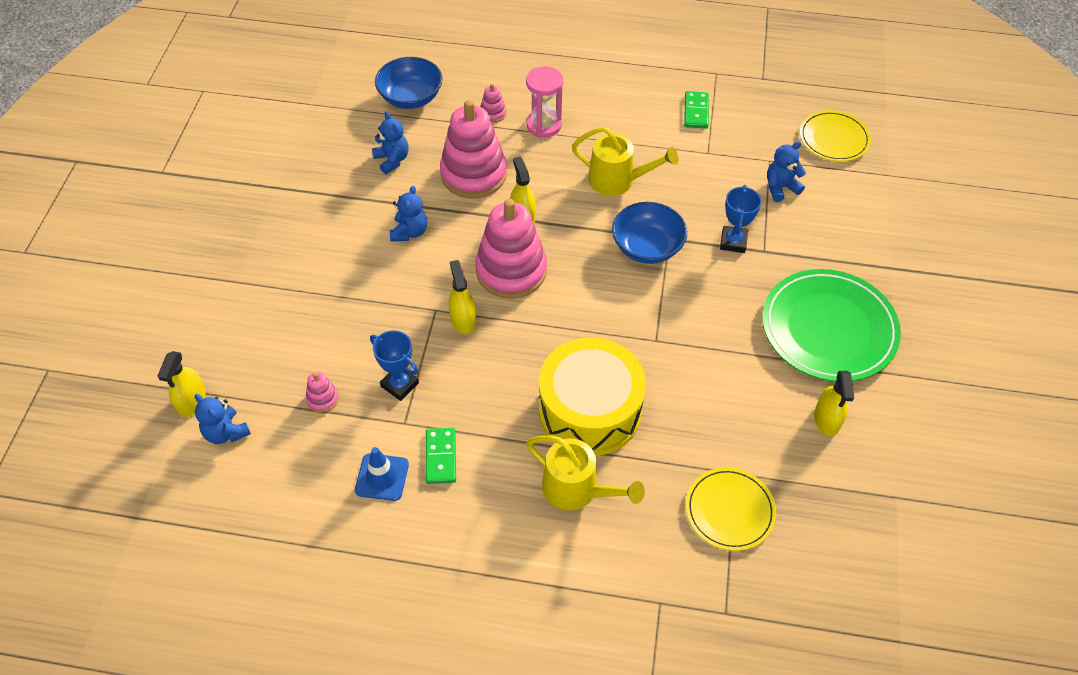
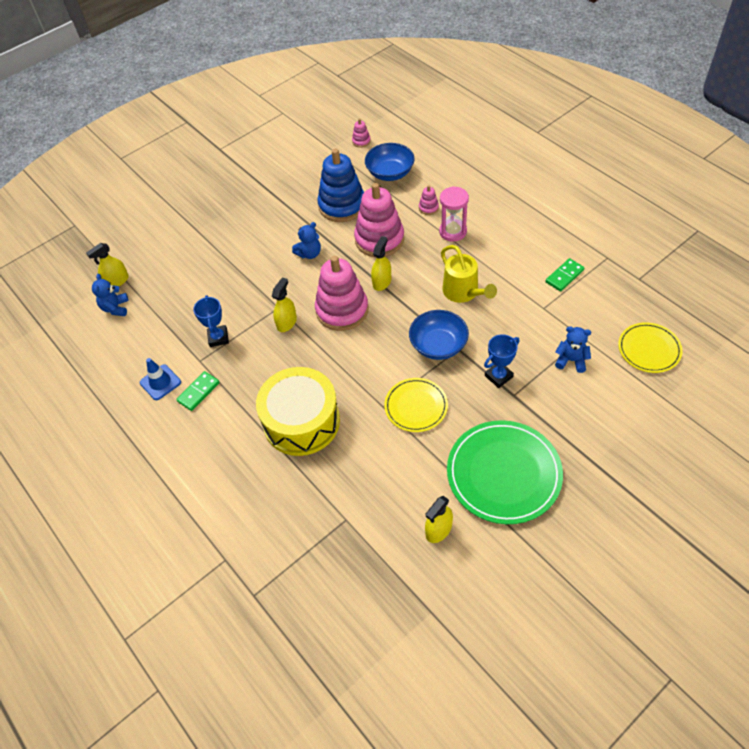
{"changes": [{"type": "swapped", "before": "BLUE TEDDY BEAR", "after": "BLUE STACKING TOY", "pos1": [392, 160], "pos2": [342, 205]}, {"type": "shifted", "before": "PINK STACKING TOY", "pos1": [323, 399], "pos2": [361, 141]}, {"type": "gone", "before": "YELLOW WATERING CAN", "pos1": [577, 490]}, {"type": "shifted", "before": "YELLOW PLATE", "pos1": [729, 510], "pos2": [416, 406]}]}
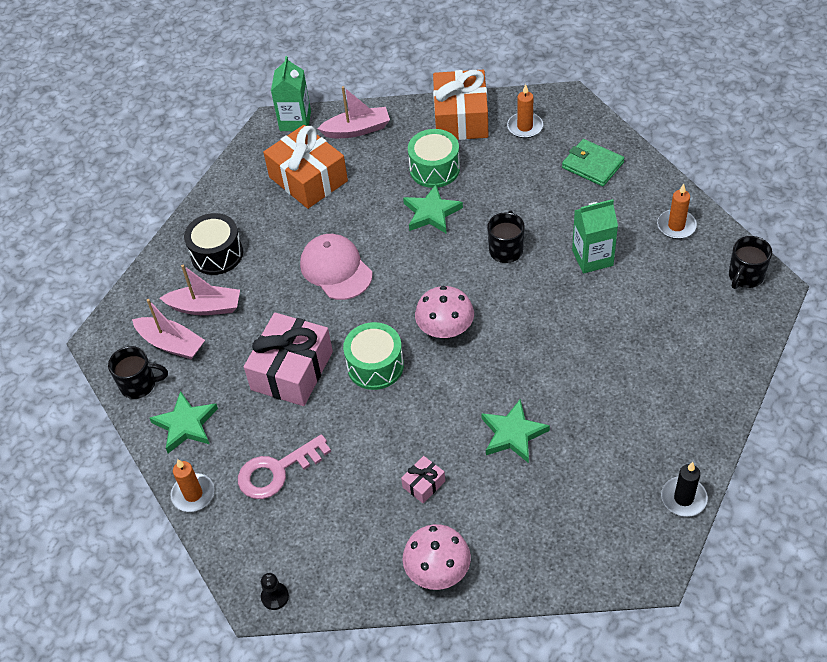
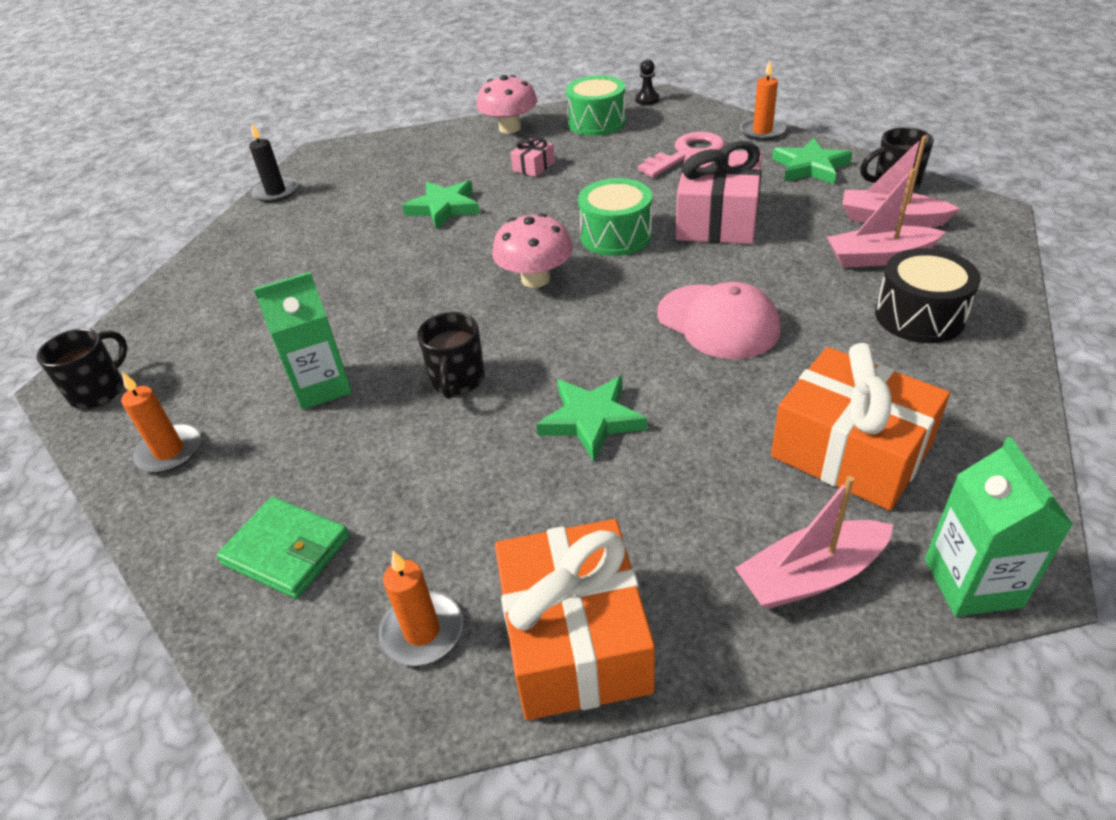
{"changes": [{"type": "shifted", "before": "GREEN DRUM", "pos1": [434, 169], "pos2": [597, 122]}]}
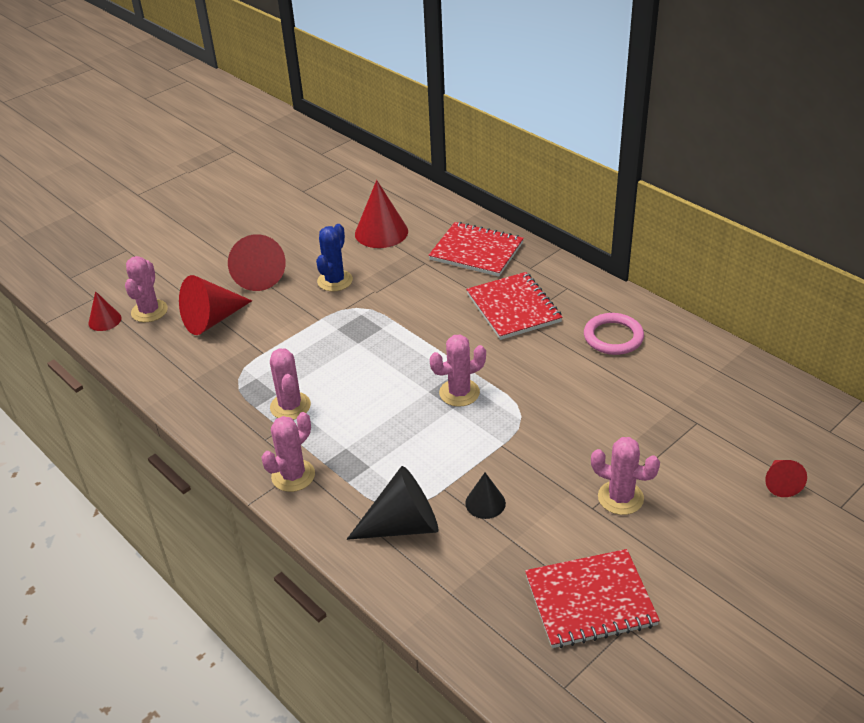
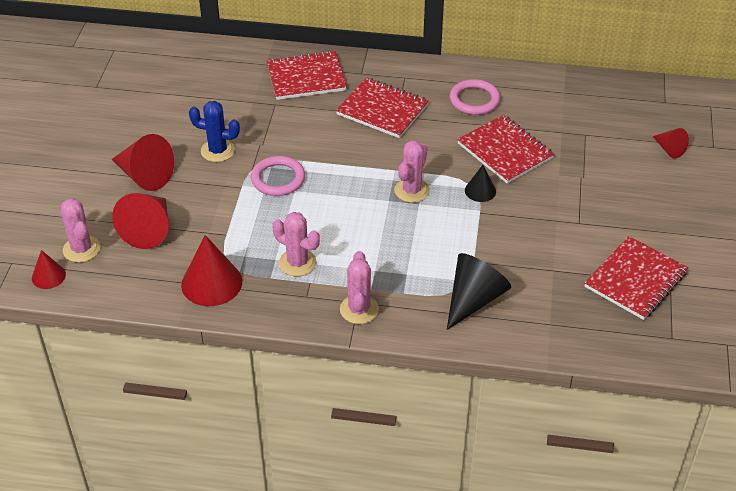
{"changes": [{"type": "shifted", "before": "RED CONE", "pos1": [381, 232], "pos2": [211, 283]}, {"type": "rotated", "before": "BLUE CACTUS", "pos1": [335, 281], "pos2": [218, 151], "turn": -60}, {"type": "gone", "before": "PINK CACTUS", "pos1": [620, 498]}, {"type": "shifted", "before": "BLACK CONE", "pos1": [485, 503], "pos2": [480, 190]}, {"type": "new", "after": "RED NOTEBOOK", "pos2": [505, 151]}, {"type": "new", "after": "PINK RING", "pos2": [278, 179]}]}
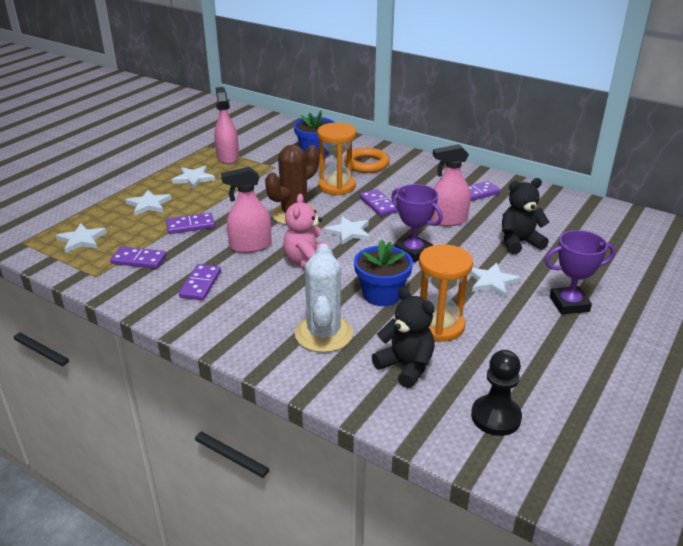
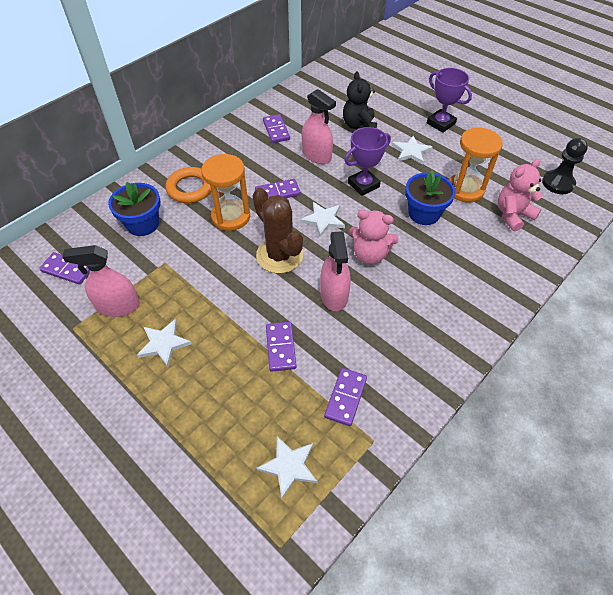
{"changes": [{"type": "rotated", "before": "PINK SPRAY BOTTLE", "pos1": [448, 220], "pos2": [316, 155], "turn": -45}, {"type": "gone", "before": "WHITE STAR", "pos1": [148, 204]}, {"type": "rotated", "before": "PURPLE TROPHY", "pos1": [569, 304], "pos2": [441, 123], "turn": -45}, {"type": "gone", "before": "WHITE CACTUS", "pos1": [323, 334]}, {"type": "shifted", "before": "PURPLE DOMINO", "pos1": [200, 284], "pos2": [67, 270]}, {"type": "repainted", "before": "BLACK TEDDY BEAR", "after": "PINK TEDDY BEAR", "pos1": [406, 366], "pos2": [512, 215]}]}
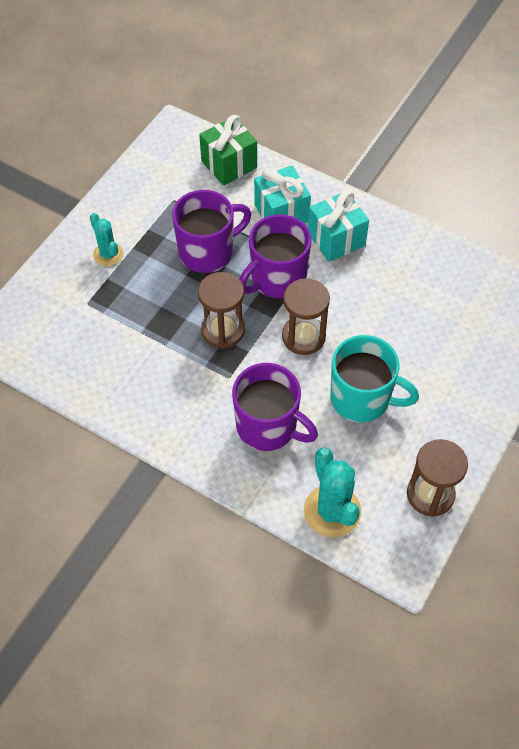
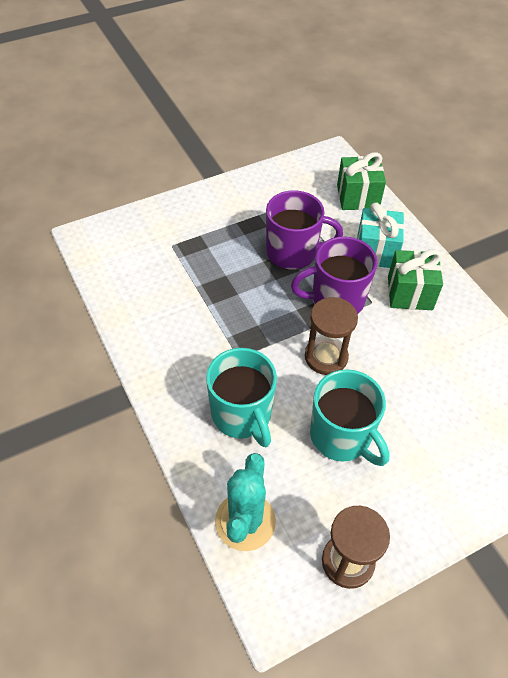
{"changes": [{"type": "repainted", "before": "TURQUOISE GIFT", "after": "GREEN GIFT", "pos1": [336, 239], "pos2": [410, 293]}, {"type": "gone", "before": "TURQUOISE CACTUS", "pos1": [108, 254]}, {"type": "gone", "before": "BROWN HOURGLASS", "pos1": [223, 330]}, {"type": "repainted", "before": "PURPLE MUG", "after": "TURQUOISE MUG", "pos1": [268, 427], "pos2": [242, 415]}]}
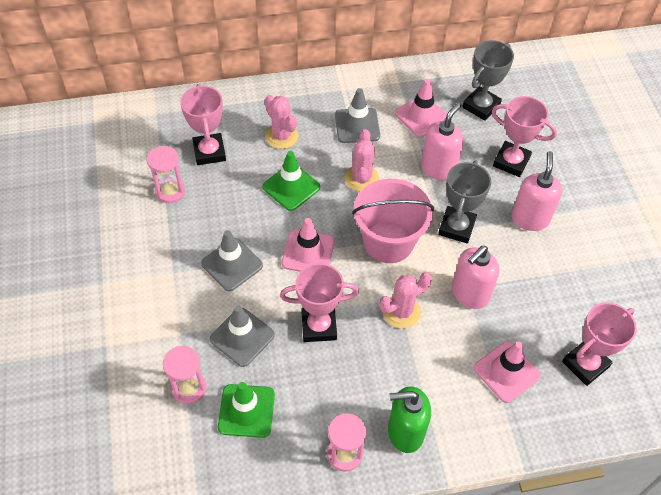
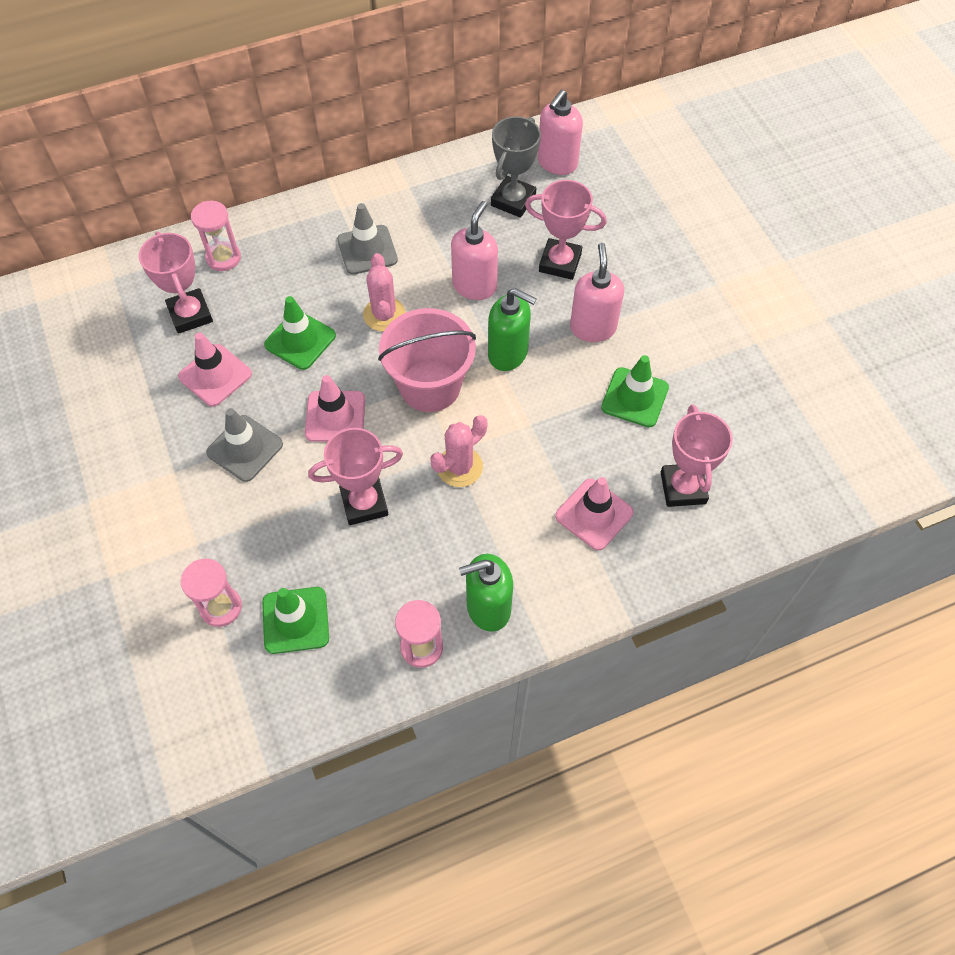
{"changes": [{"type": "shifted", "before": "PINK TRAFFIC CONE", "pos1": [421, 116], "pos2": [215, 375]}, {"type": "gone", "before": "PINK CACTUS", "pos1": [281, 136]}, {"type": "shifted", "before": "PINK HOURGLASS", "pos1": [170, 191], "pos2": [223, 258]}, {"type": "swapped", "before": "GREY TROPHY", "after": "GREEN SOAP DISPENSER", "pos1": [456, 227], "pos2": [508, 354]}, {"type": "shifted", "before": "PINK SOAP DISPENSER", "pos1": [469, 294], "pos2": [557, 163]}, {"type": "rotated", "before": "PINK TROPHY", "pos1": [585, 364], "pos2": [683, 488], "turn": -45}, {"type": "gone", "before": "GREY TRAFFIC CONE", "pos1": [242, 337]}, {"type": "new", "after": "GREEN TRAFFIC CONE", "pos2": [634, 397]}]}
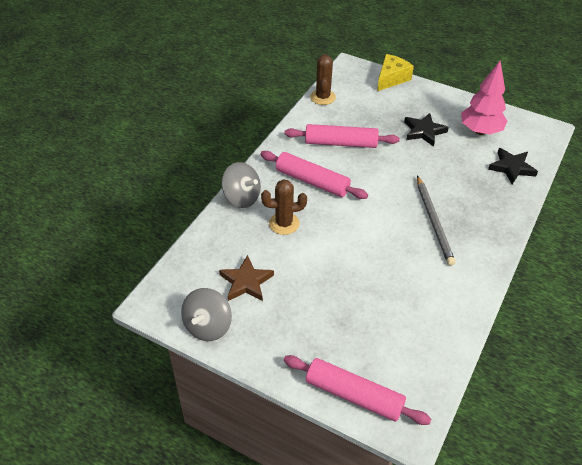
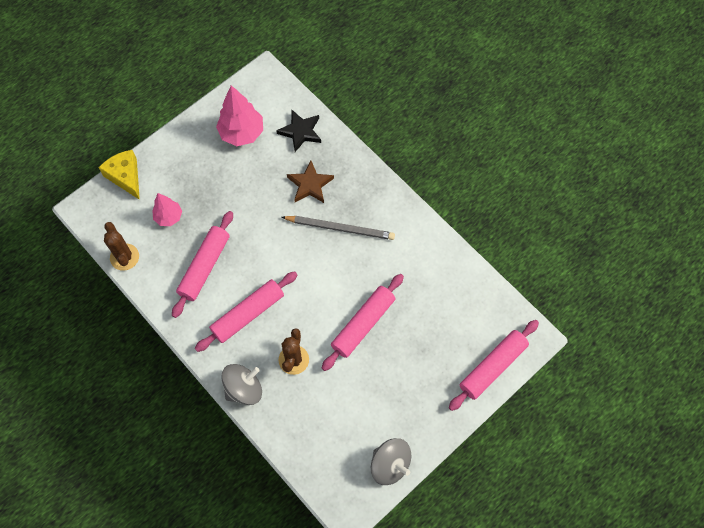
{"changes": [{"type": "rotated", "before": "BROWN CACTUS", "pos1": [323, 97], "pos2": [124, 257], "turn": 45}, {"type": "gone", "before": "BLACK STAR", "pos1": [424, 131]}, {"type": "shifted", "before": "BROWN STAR", "pos1": [246, 282], "pos2": [310, 184]}, {"type": "new", "after": "PINK TREE", "pos2": [169, 217]}, {"type": "new", "after": "PINK ROLLING PIN", "pos2": [363, 324]}]}
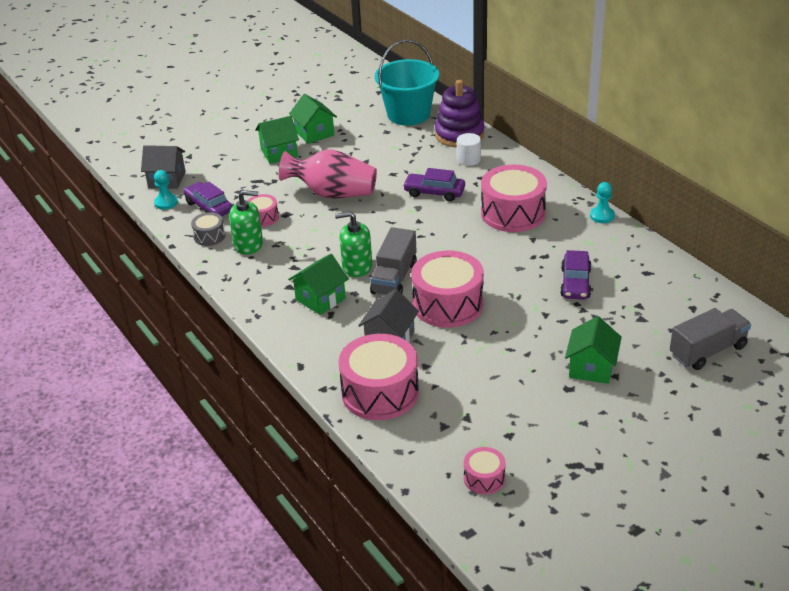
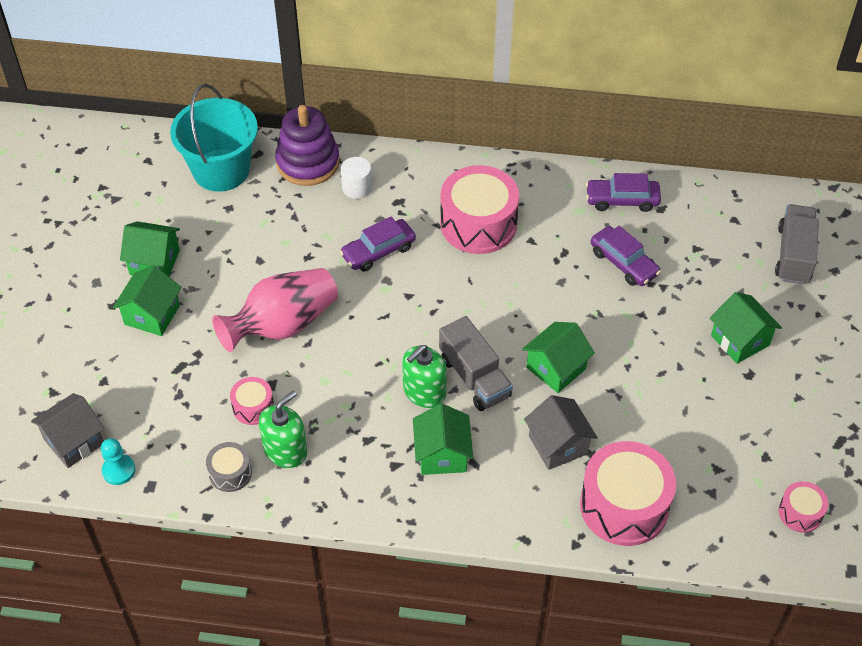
{"changes": [{"type": "shifted", "before": "PURPLE CAR", "pos1": [209, 207], "pos2": [622, 200]}, {"type": "gone", "before": "TURQUOISE PAWN", "pos1": [602, 216]}, {"type": "swapped", "before": "PINK DRUM", "after": "GREEN HOUSE", "pos1": [448, 304], "pos2": [556, 368]}]}
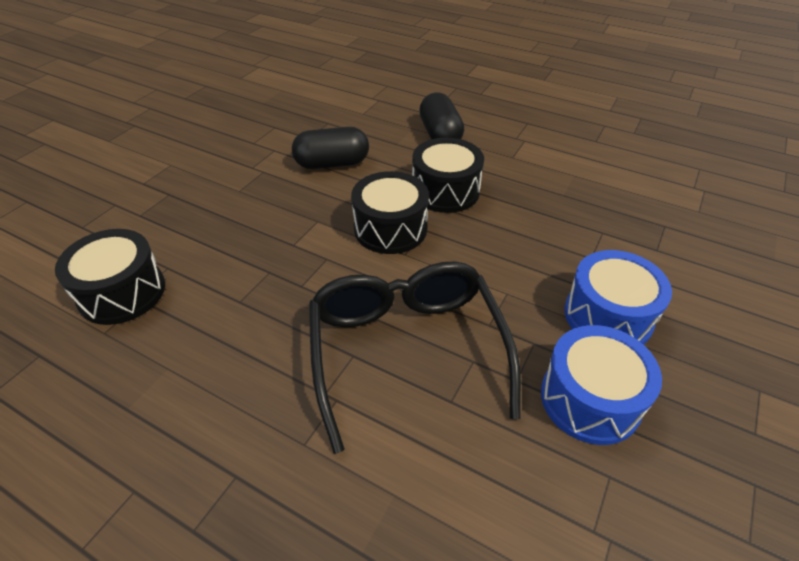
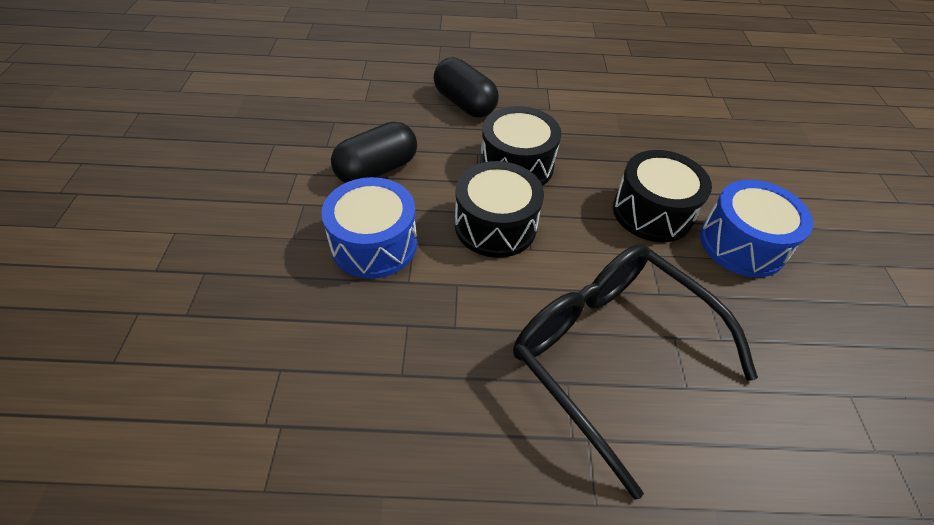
{"changes": [{"type": "shifted", "before": "BLACK DRUM", "pos1": [122, 292], "pos2": [652, 212]}, {"type": "shifted", "before": "BLUE DRUM", "pos1": [590, 399], "pos2": [374, 244]}]}
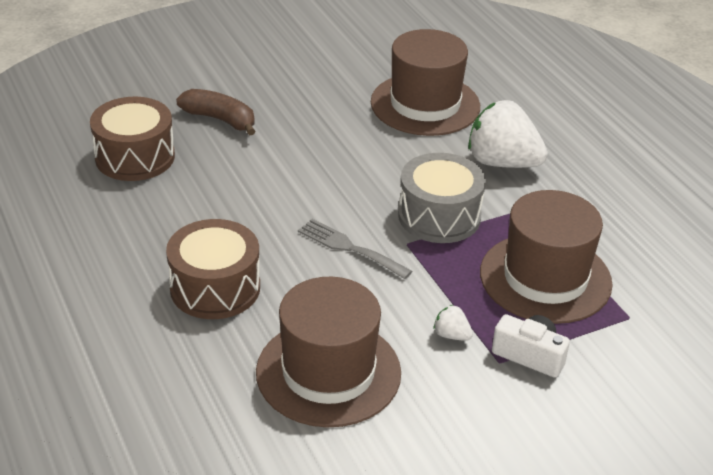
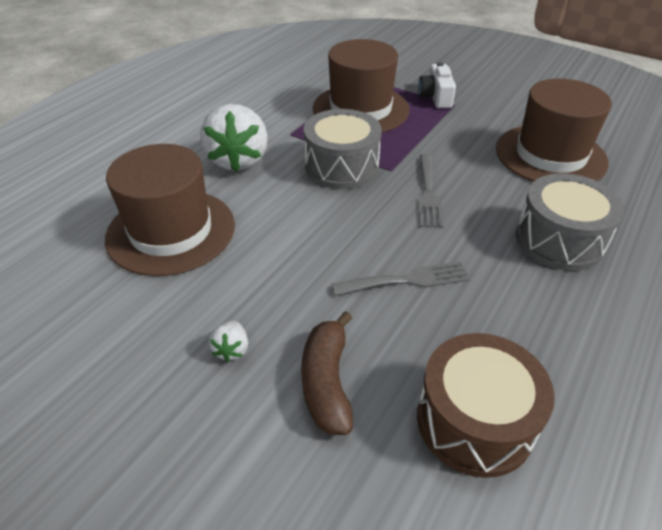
{"changes": [{"type": "repainted", "before": "BROWN DRUM", "after": "GREY DRUM", "pos1": [215, 288], "pos2": [559, 240]}, {"type": "shifted", "before": "WHITE STRAWBERRY", "pos1": [451, 335], "pos2": [232, 349]}, {"type": "new", "after": "GREY FORK", "pos2": [407, 280]}]}
